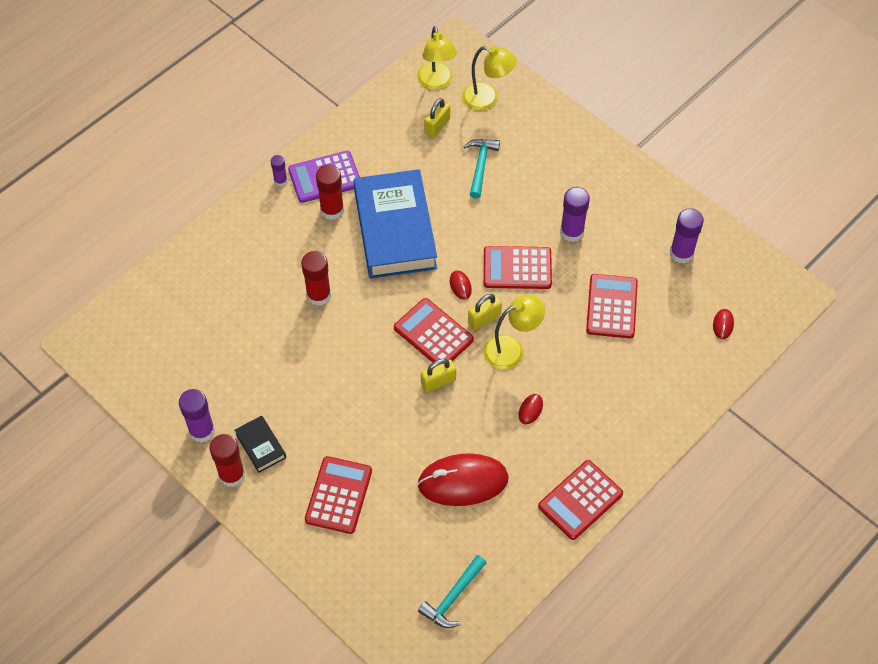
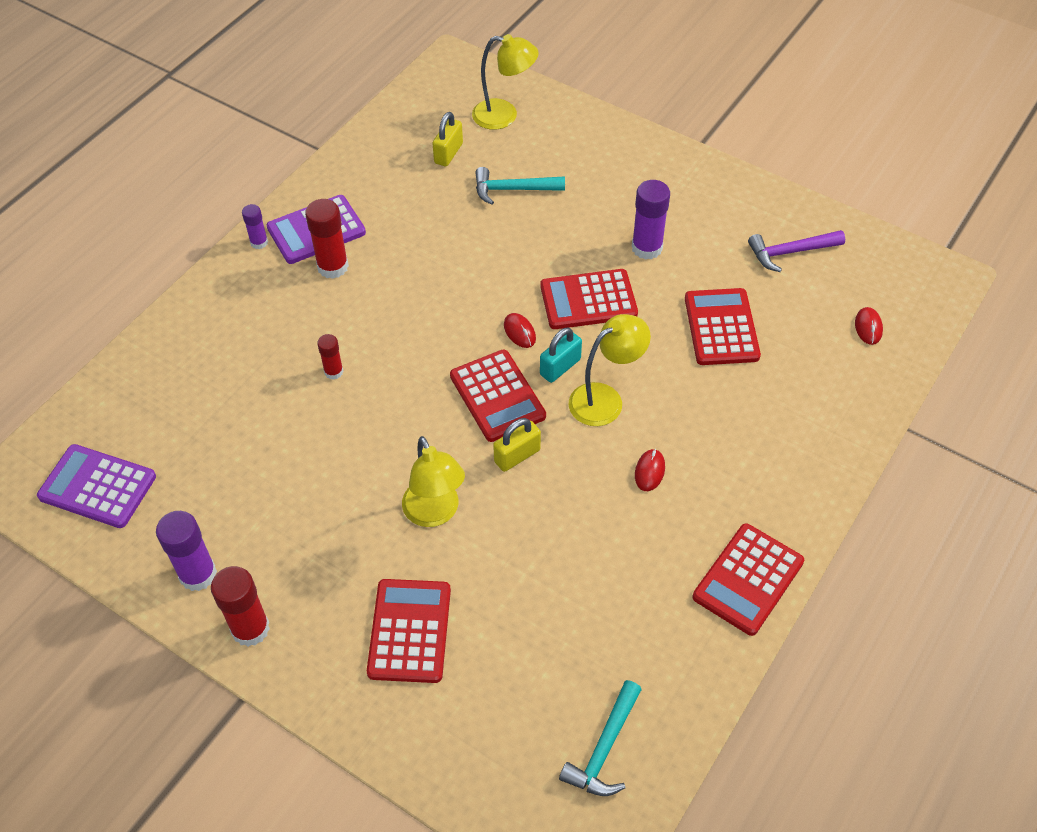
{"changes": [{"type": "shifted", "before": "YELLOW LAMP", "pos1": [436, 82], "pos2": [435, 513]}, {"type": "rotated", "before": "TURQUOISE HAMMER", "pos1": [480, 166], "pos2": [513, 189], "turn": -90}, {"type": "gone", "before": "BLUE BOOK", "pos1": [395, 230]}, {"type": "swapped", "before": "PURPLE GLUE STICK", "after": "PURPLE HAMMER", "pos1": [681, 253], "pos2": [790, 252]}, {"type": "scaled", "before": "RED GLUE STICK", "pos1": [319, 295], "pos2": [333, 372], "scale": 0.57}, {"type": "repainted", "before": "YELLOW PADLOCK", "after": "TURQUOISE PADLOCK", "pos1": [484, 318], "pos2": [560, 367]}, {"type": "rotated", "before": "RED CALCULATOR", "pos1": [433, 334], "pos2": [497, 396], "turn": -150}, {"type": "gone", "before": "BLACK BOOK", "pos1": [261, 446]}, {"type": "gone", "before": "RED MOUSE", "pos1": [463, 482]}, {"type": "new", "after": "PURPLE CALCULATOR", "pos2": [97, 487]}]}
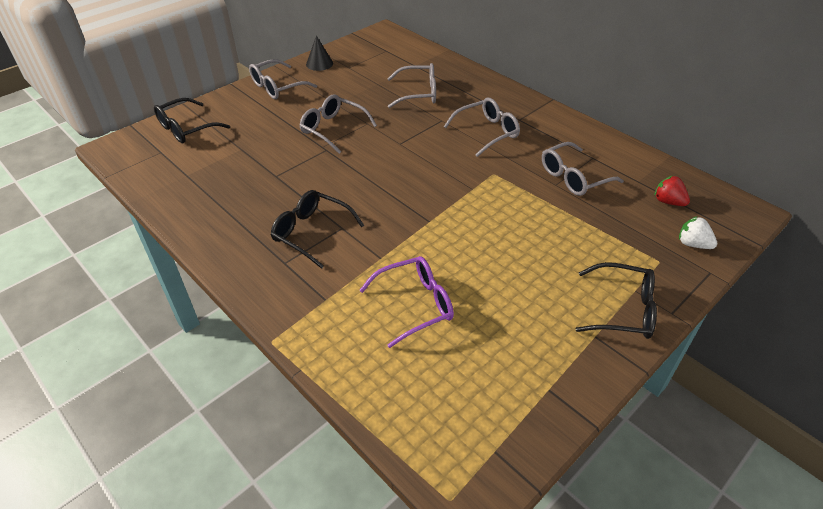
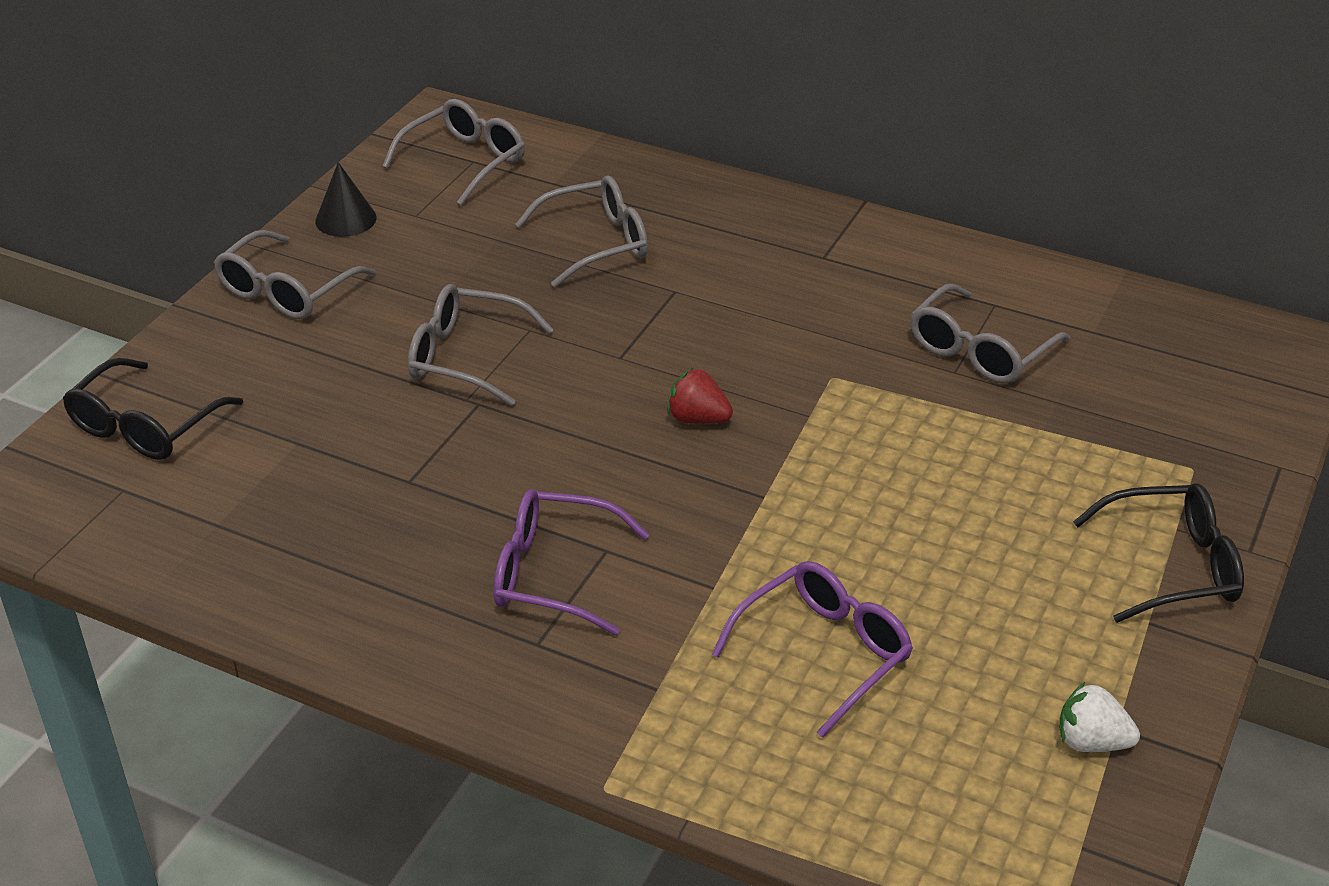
{"changes": [{"type": "shifted", "before": "GREY GLASSES", "pos1": [487, 132], "pos2": [465, 161]}, {"type": "shifted", "before": "RED STRAWBERRY", "pos1": [668, 202], "pos2": [697, 419]}, {"type": "repainted", "before": "BLACK GLASSES", "after": "PURPLE GLASSES", "pos1": [311, 232], "pos2": [553, 574]}, {"type": "shifted", "before": "WHITE STRAWBERRY", "pos1": [692, 244], "pos2": [1091, 742]}]}
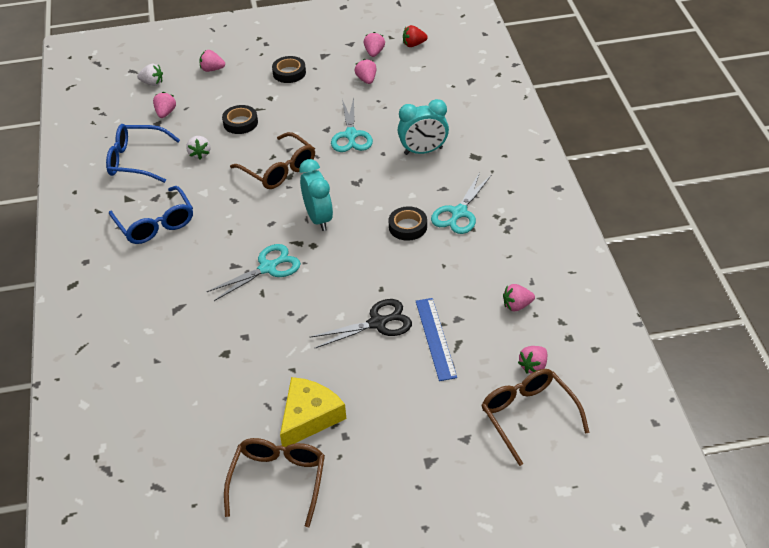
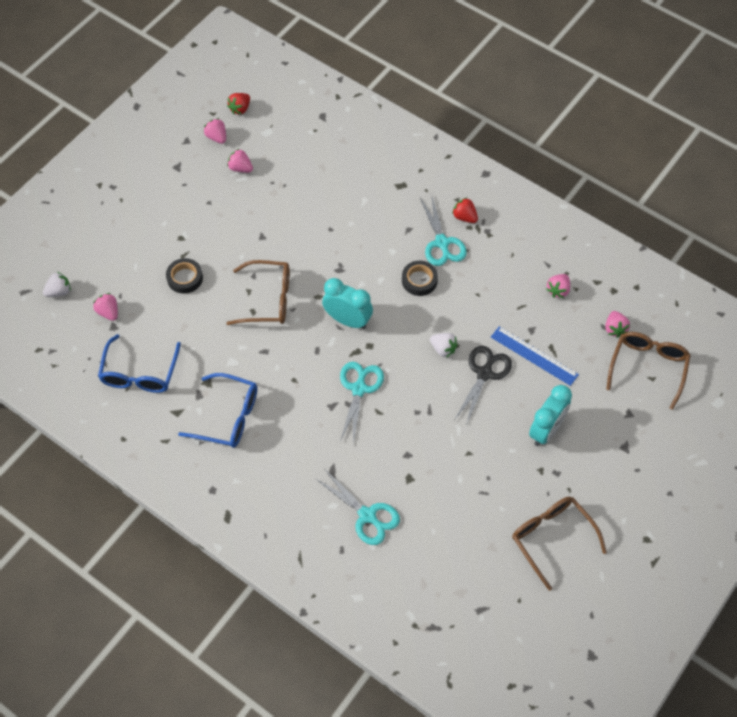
{"changes": [{"type": "gone", "before": "PINK STRAWBERRY", "pos1": [212, 69]}, {"type": "gone", "before": "BLACK TAPE", "pos1": [289, 73]}, {"type": "shifted", "before": "TURQUOISE SCISSORS", "pos1": [351, 135], "pos2": [367, 516]}, {"type": "shifted", "before": "TURQUOISE CLOCK", "pos1": [423, 151], "pos2": [546, 430]}, {"type": "rotated", "before": "BLUE GLASSES", "pos1": [136, 160], "pos2": [139, 373], "turn": -45}, {"type": "shifted", "before": "WHITE STRAWBERRY", "pos1": [199, 154], "pos2": [443, 349]}, {"type": "rotated", "before": "BROWN GLASSES", "pos1": [528, 416], "pos2": [648, 367], "turn": 90}, {"type": "gone", "before": "YELLOW CHEESE", "pos1": [309, 417]}, {"type": "new", "after": "RED STRAWBERRY", "pos2": [464, 217]}]}
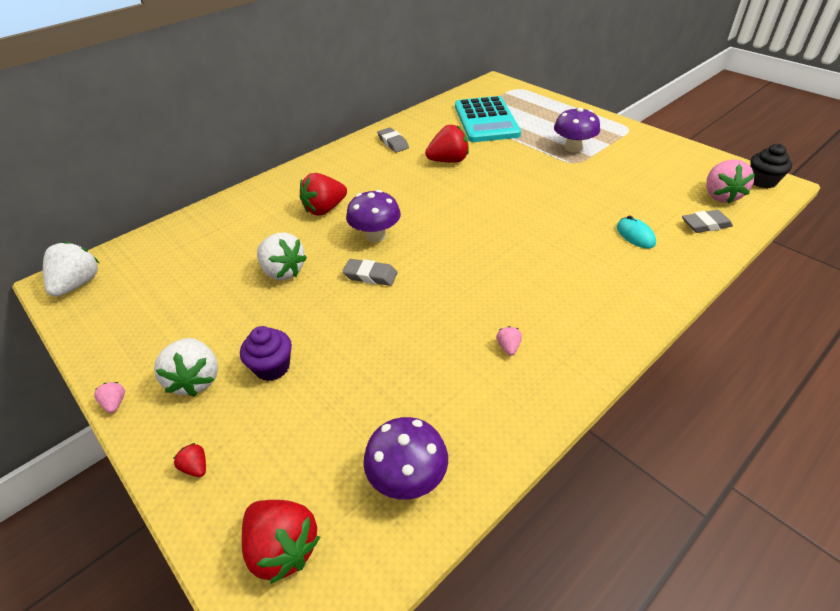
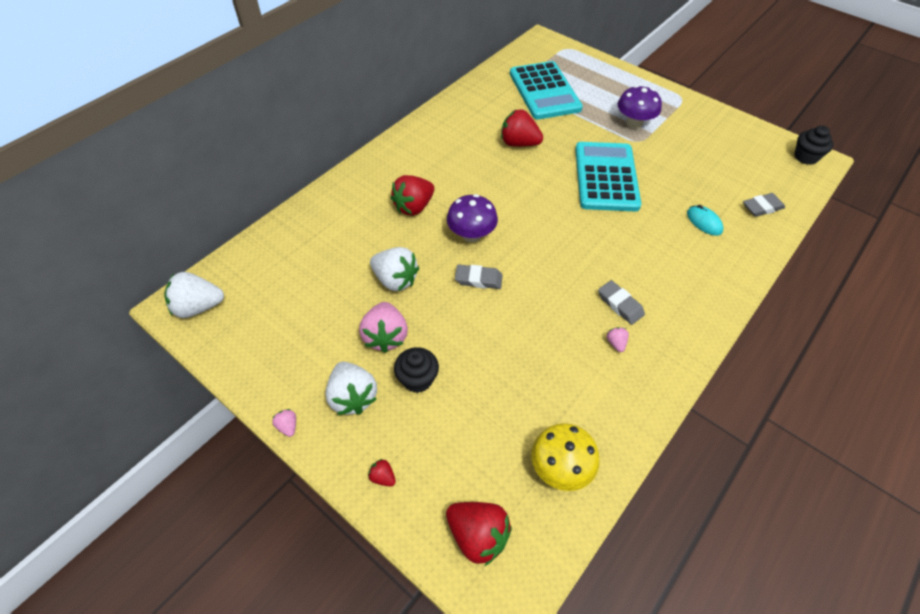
{"changes": [{"type": "rotated", "before": "RED STRAWBERRY", "pos1": [448, 161], "pos2": [519, 143], "turn": -135}, {"type": "shifted", "before": "GREY ERASER", "pos1": [393, 143], "pos2": [620, 304]}, {"type": "shifted", "before": "PINK STRAWBERRY", "pos1": [720, 196], "pos2": [385, 336]}, {"type": "rotated", "before": "WHITE STRAWBERRY", "pos1": [78, 284], "pos2": [198, 307], "turn": -105}, {"type": "repainted", "before": "PURPLE CUPCAKE", "after": "BLACK CUPCAKE", "pos1": [272, 367], "pos2": [417, 379]}, {"type": "repainted", "before": "PURPLE MUSHROOM", "after": "YELLOW MUSHROOM", "pos1": [408, 478], "pos2": [560, 468]}, {"type": "new", "after": "TURQUOISE CALCULATOR", "pos2": [606, 177]}]}
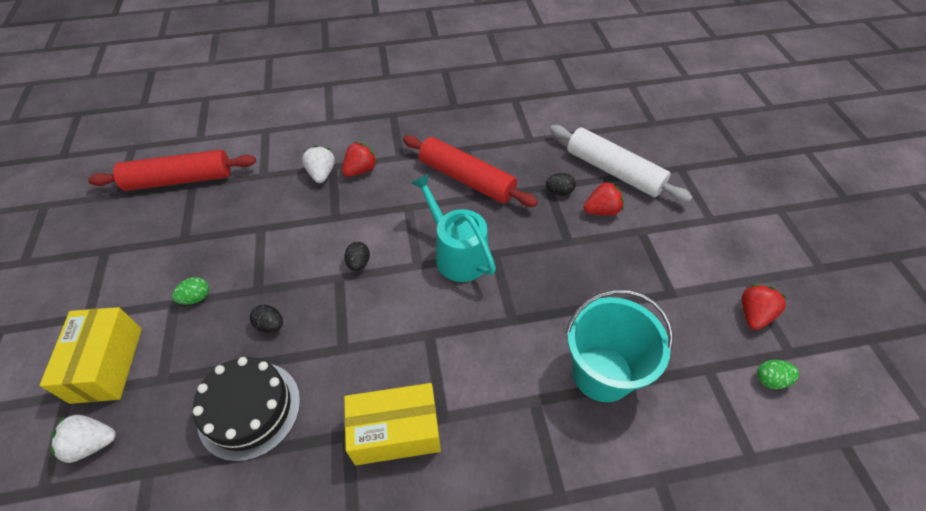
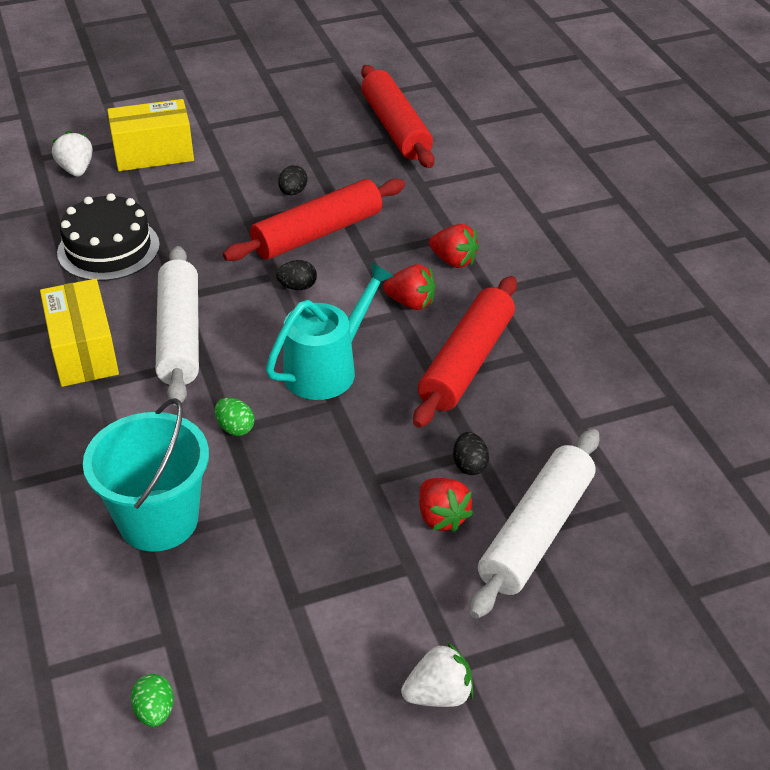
{"changes": [{"type": "shifted", "before": "WHITE STRAWBERRY", "pos1": [322, 174], "pos2": [439, 694]}, {"type": "shifted", "before": "GREEN EGG", "pos1": [196, 298], "pos2": [235, 428]}, {"type": "shifted", "before": "RED STRAWBERRY", "pos1": [753, 314], "pos2": [411, 303]}, {"type": "shifted", "before": "BLACK EGG", "pos1": [270, 325], "pos2": [293, 192]}, {"type": "new", "after": "RED ROLLING PIN", "pos2": [317, 233]}, {"type": "new", "after": "WHITE ROLLING PIN", "pos2": [180, 336]}]}
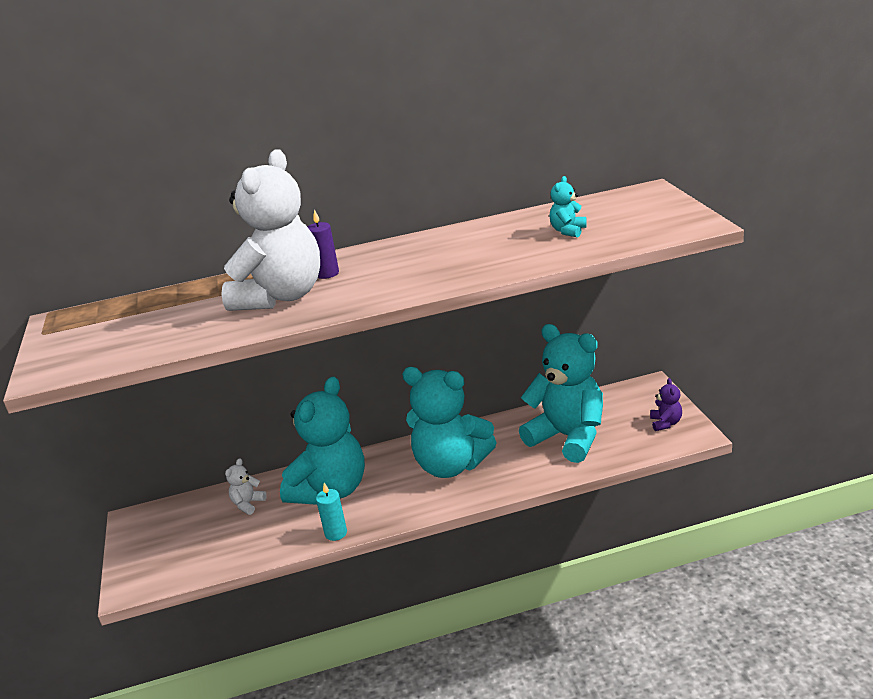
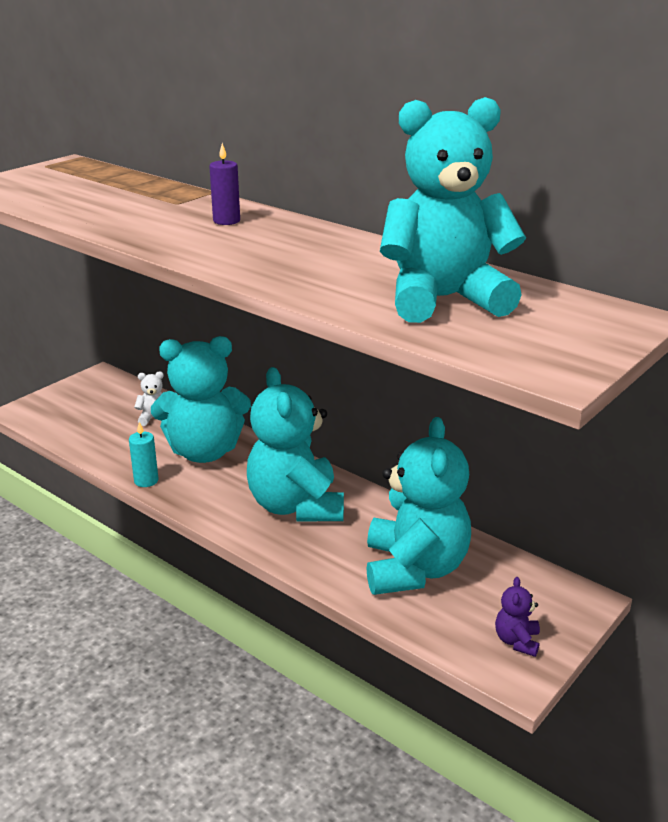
{"changes": [{"type": "gone", "before": "WHITE TEDDY BEAR", "pos1": [281, 296]}, {"type": "scaled", "before": "TURQUOISE TEDDY BEAR", "pos1": [568, 231], "pos2": [443, 299], "scale": 2.5}, {"type": "rotated", "before": "PURPLE TEDDY BEAR", "pos1": [665, 423], "pos2": [516, 641], "turn": 135}]}
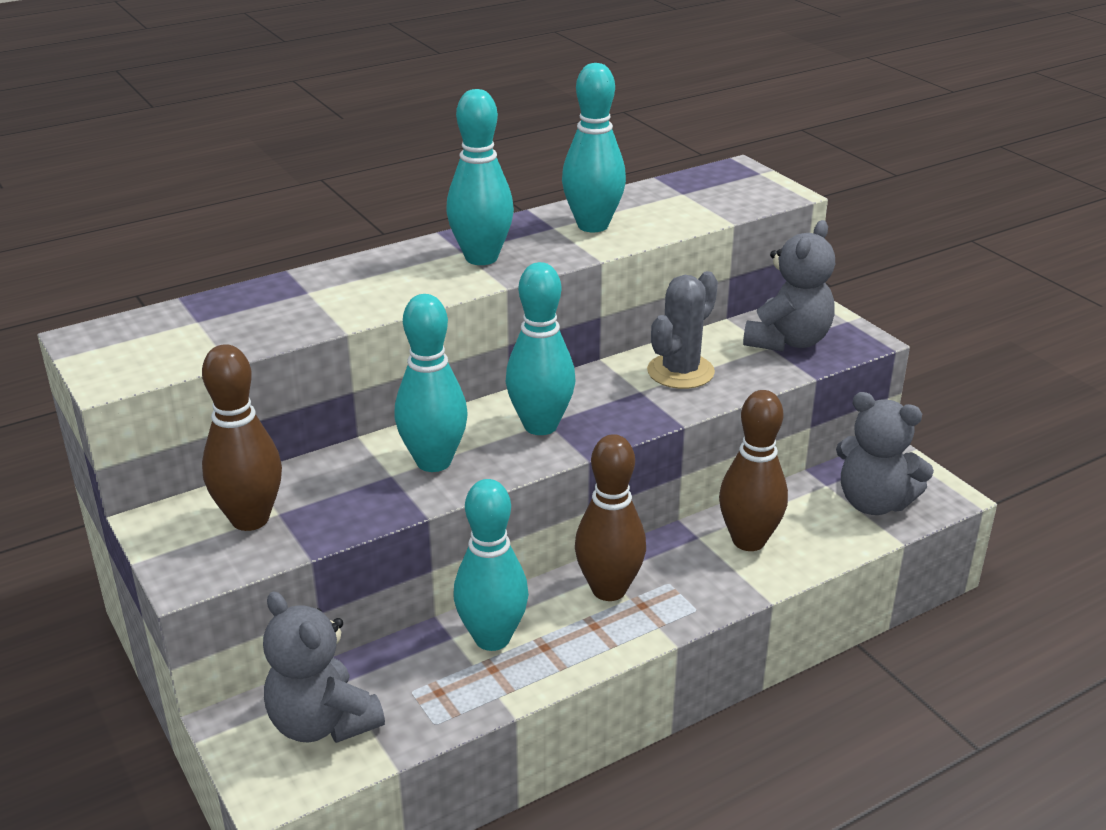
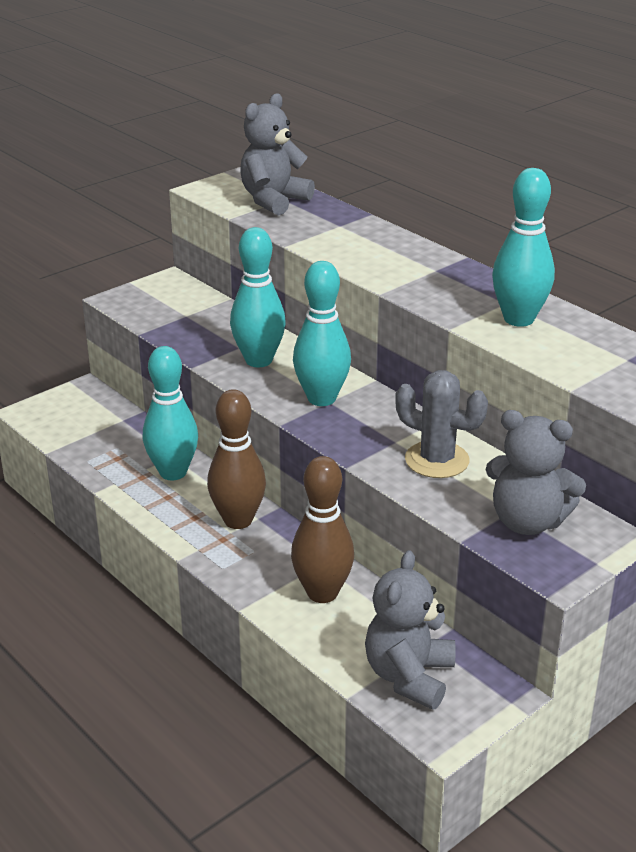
{"changes": [{"type": "gone", "before": "TURQUOISE BOWLING PIN", "pos1": [481, 258]}, {"type": "gone", "before": "BROWN BOWLING PIN", "pos1": [250, 519]}, {"type": "shifted", "before": "GREY TEDDY BEAR", "pos1": [322, 723], "pos2": [273, 201]}]}
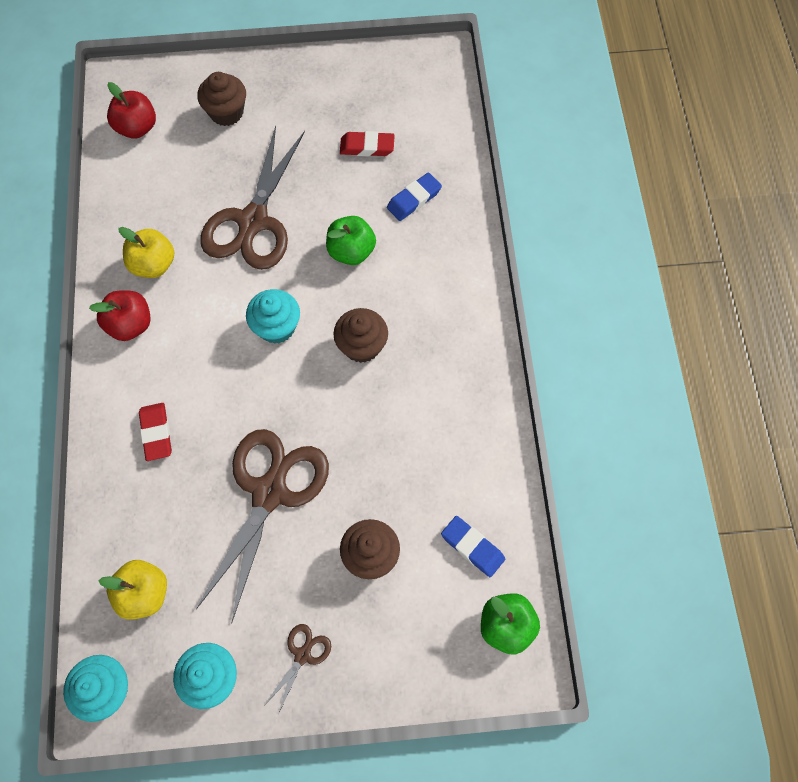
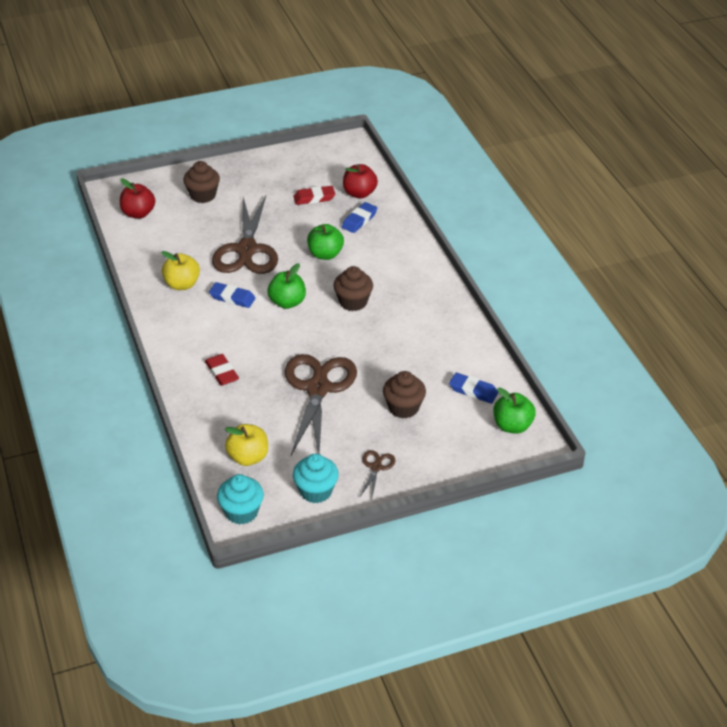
{"changes": [{"type": "swapped", "before": "TURQUOISE CUPCAKE", "after": "GREEN APPLE", "pos1": [276, 327], "pos2": [287, 302]}, {"type": "shifted", "before": "RED APPLE", "pos1": [130, 325], "pos2": [359, 193]}, {"type": "new", "after": "BLUE ERASER", "pos2": [232, 298]}]}
